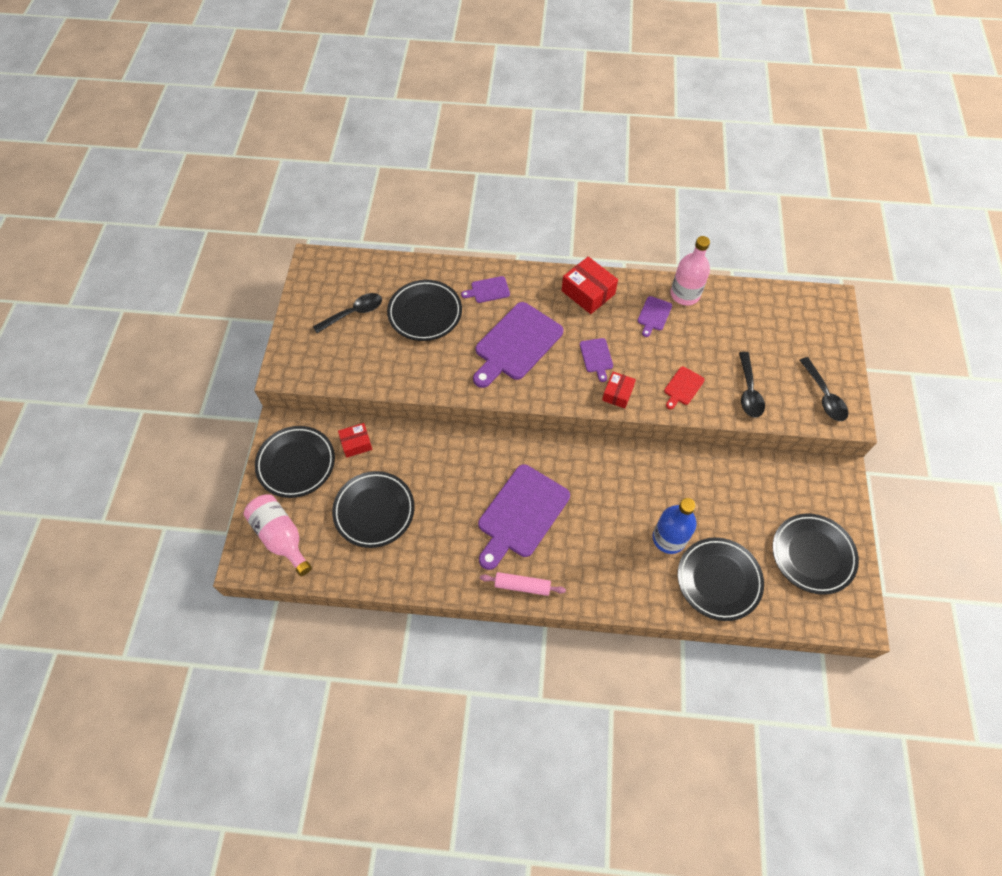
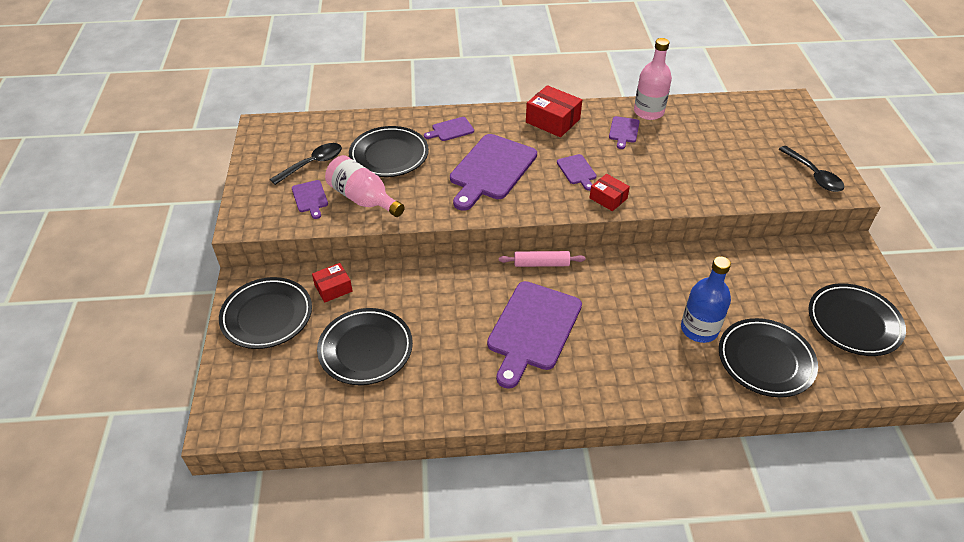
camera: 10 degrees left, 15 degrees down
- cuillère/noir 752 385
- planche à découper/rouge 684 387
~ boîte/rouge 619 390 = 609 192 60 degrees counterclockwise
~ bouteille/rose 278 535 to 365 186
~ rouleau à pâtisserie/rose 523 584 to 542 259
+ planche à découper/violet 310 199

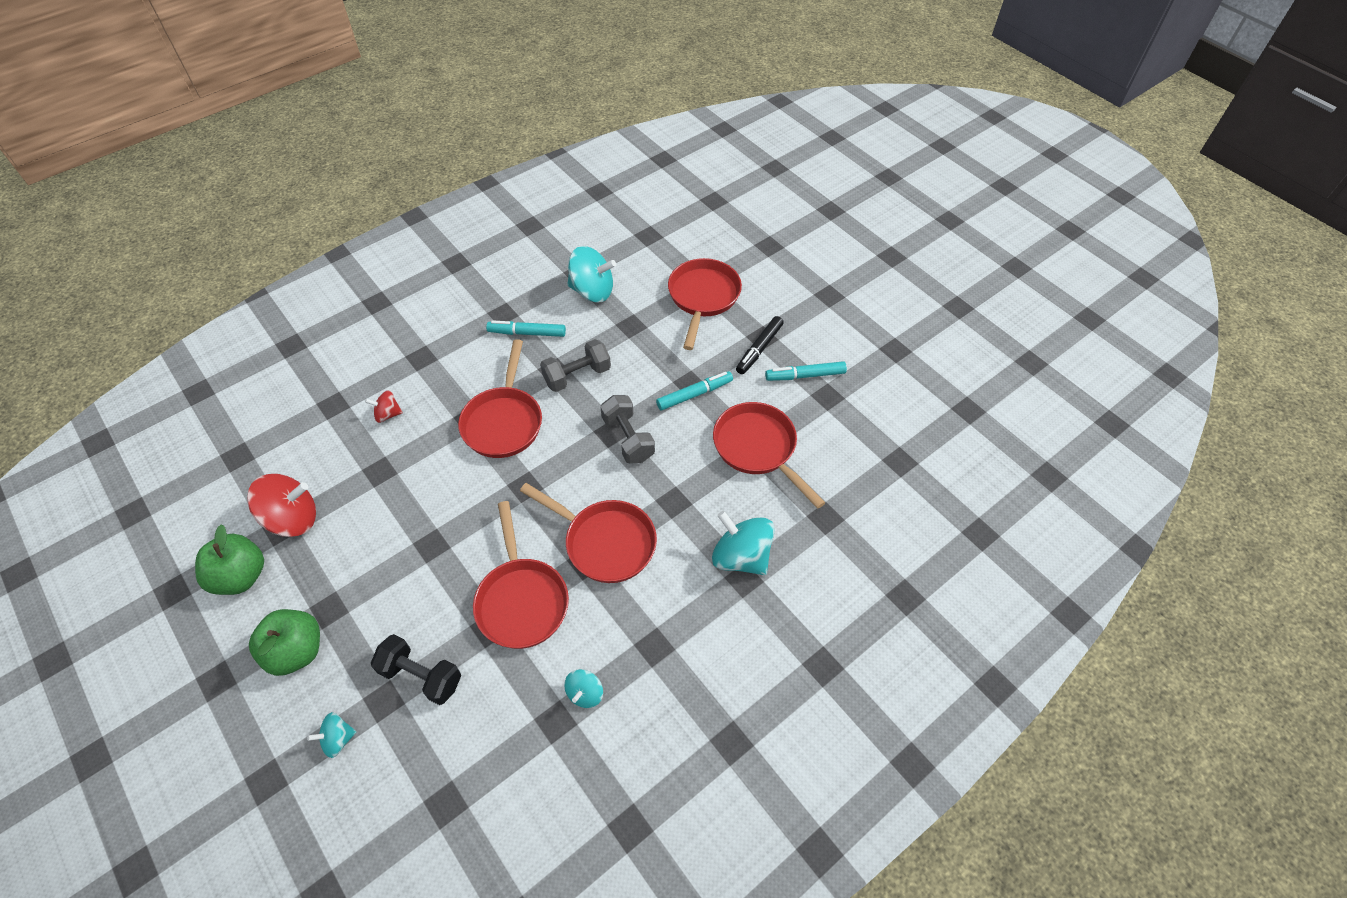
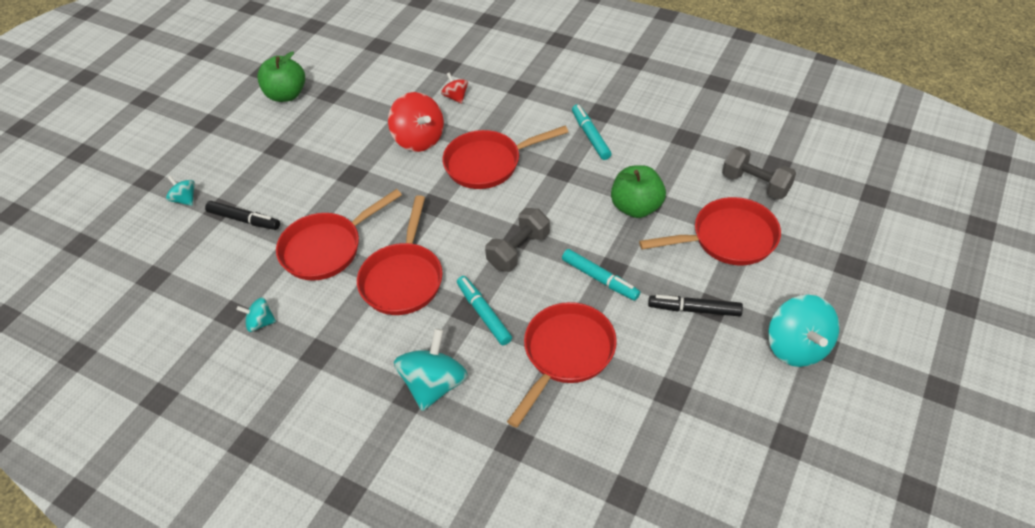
camera: 70 degrees right, 5 degrees down
~ toupie/turquoise 591 274 to 803 331
~ haltère/gris 575 365 to 759 173
~ feutre/turquoise 806 371 to 484 310
~ toupie/rouge 281 505 to 416 122
~ pomme/vert 284 642 to 638 191
~ haltère/noir 416 669 to feutre/noir 242 215

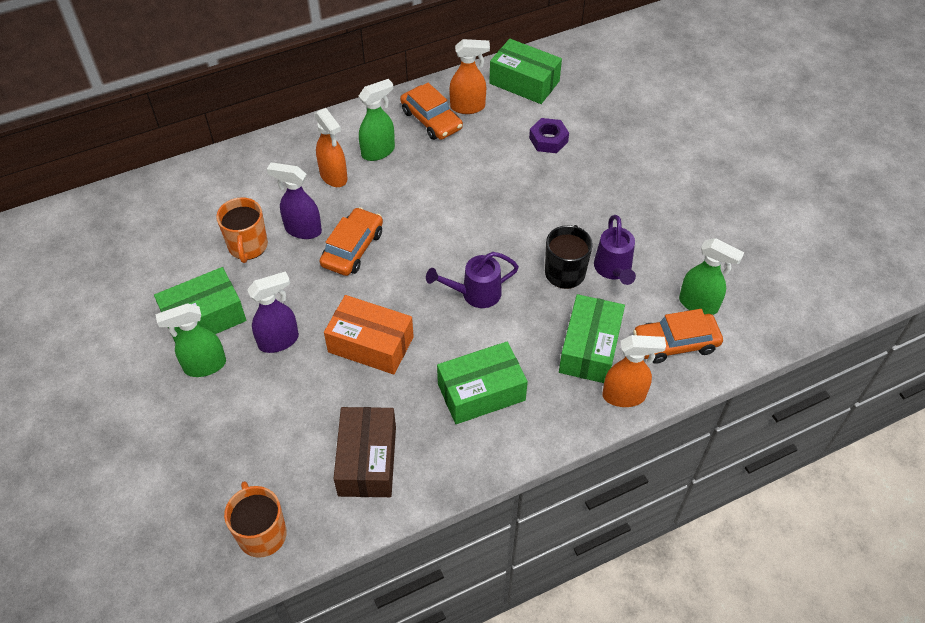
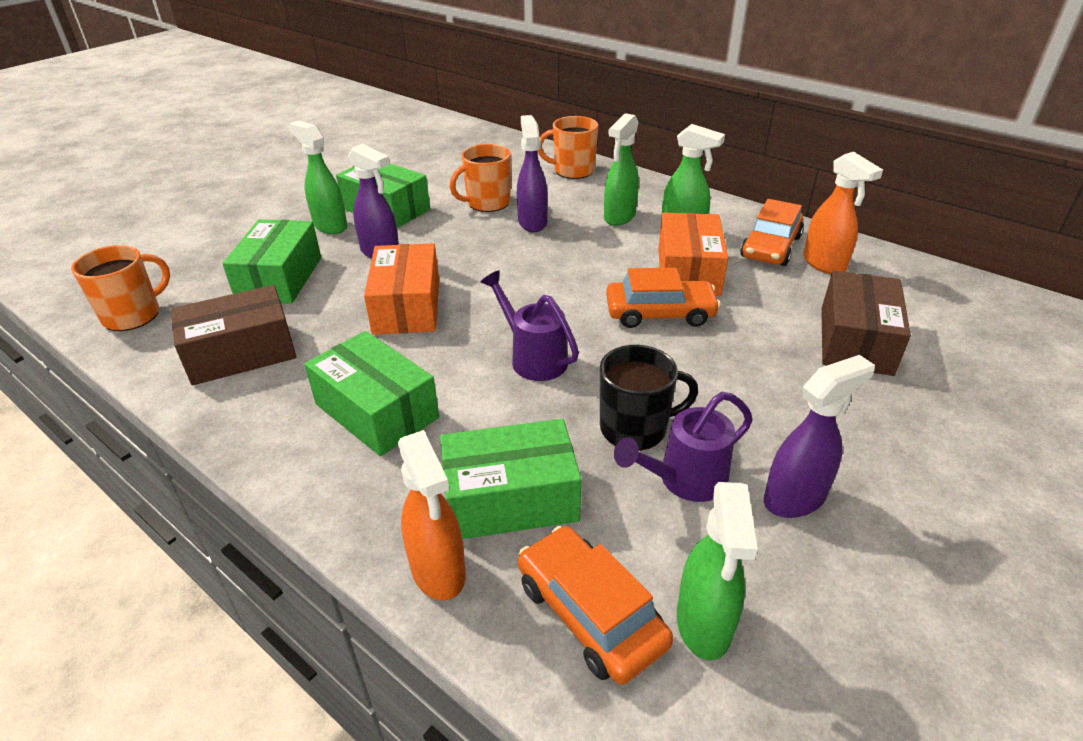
camera: 65 degrees right, 15 degrees down
~ boîte/vert 525 71 to 271 261
~ vaporisateur/orange 330 147 to vaporisateur/vert 621 169
~ écrou/violet 549 135 to boîte/marron 866 323
~ voiture/orange 351 241 to 663 297
+ tasse/orange 568 147
+ boîte/orange 693 254
+ vaporisateur/violet 819 436

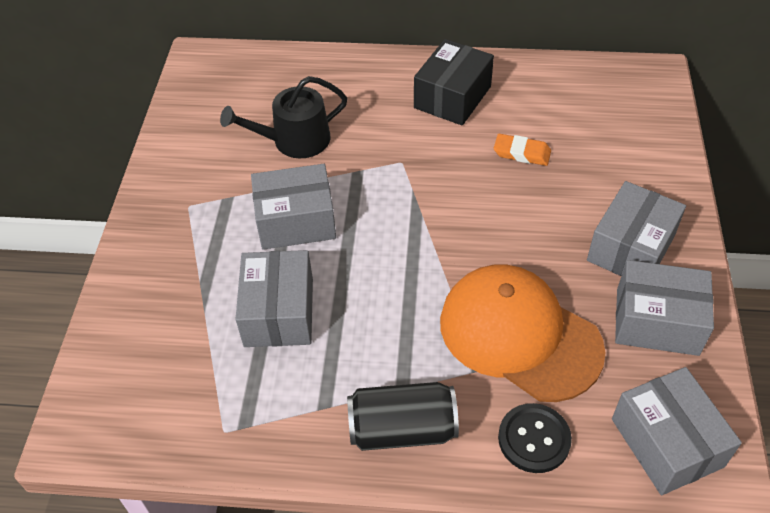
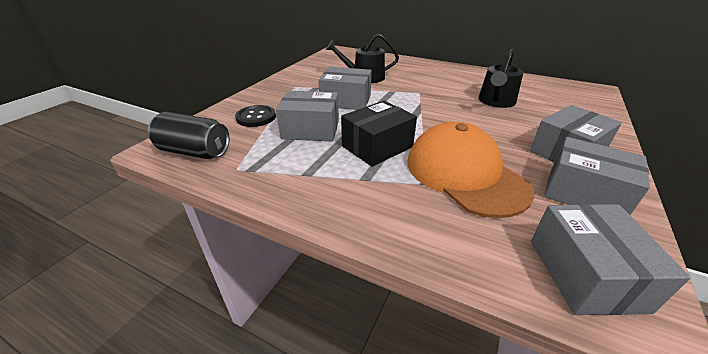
camera: 20 degrees right, 15 degrees down
~ boîte/noir 454 82 to 379 133
~ gomme/orange 522 150 to arrosoir/noir 500 78
~ boîte/gris 274 298 = 307 116 75 degrees clockwise
~ canette/noir 403 416 to 189 135
~ bouton/noir 535 438 to 255 116

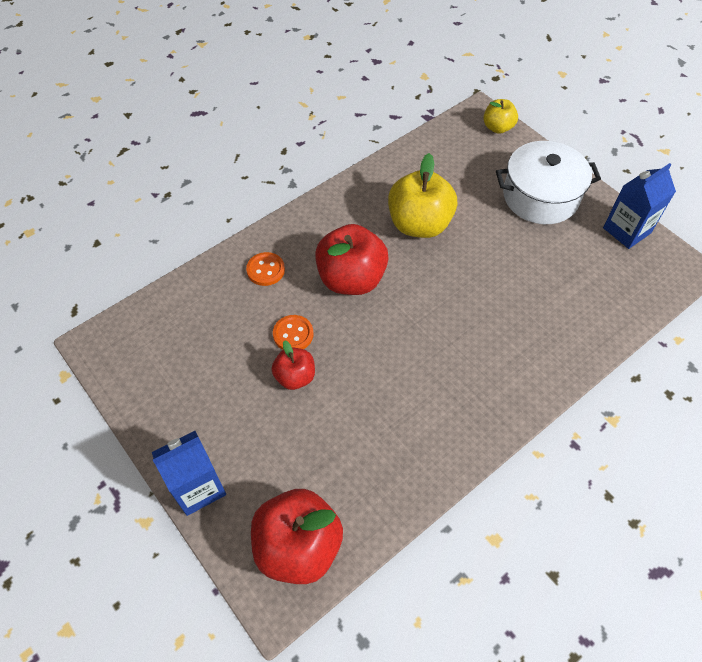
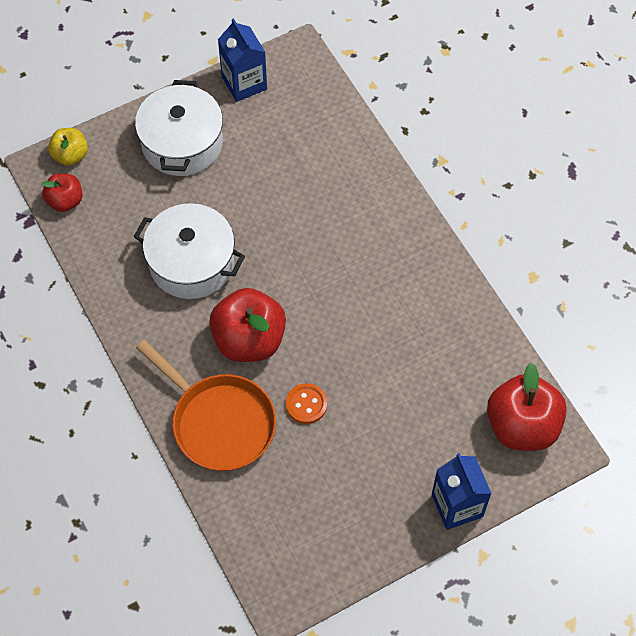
camera: 80 degrees left, 5 degrees up
~ pomme/jaune 422 195 to marmite/blanc 189 251
~ bouton/orange 265 269 to poêle/orange 206 405
~ pomme/rouge 293 365 to 62 192

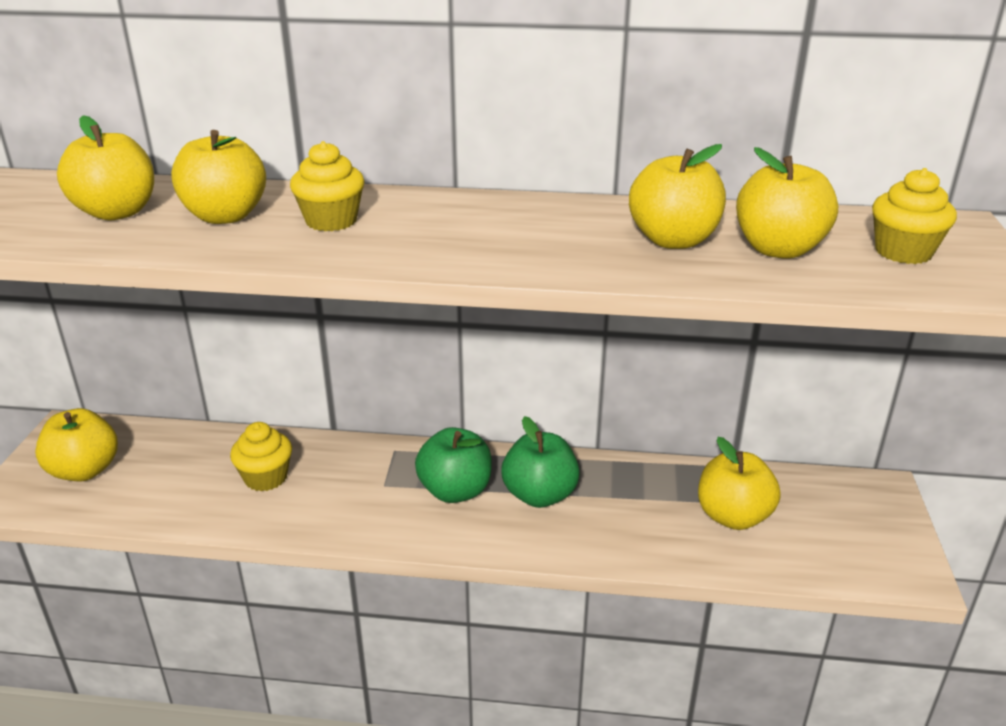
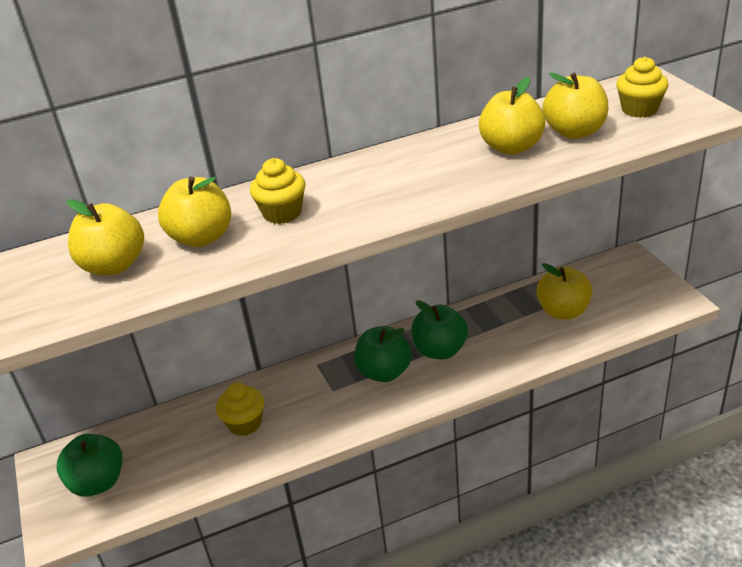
camera: 25 degrees left, 5 degrees up
~ pomme/jaune 76 444 to pomme/vert 89 465

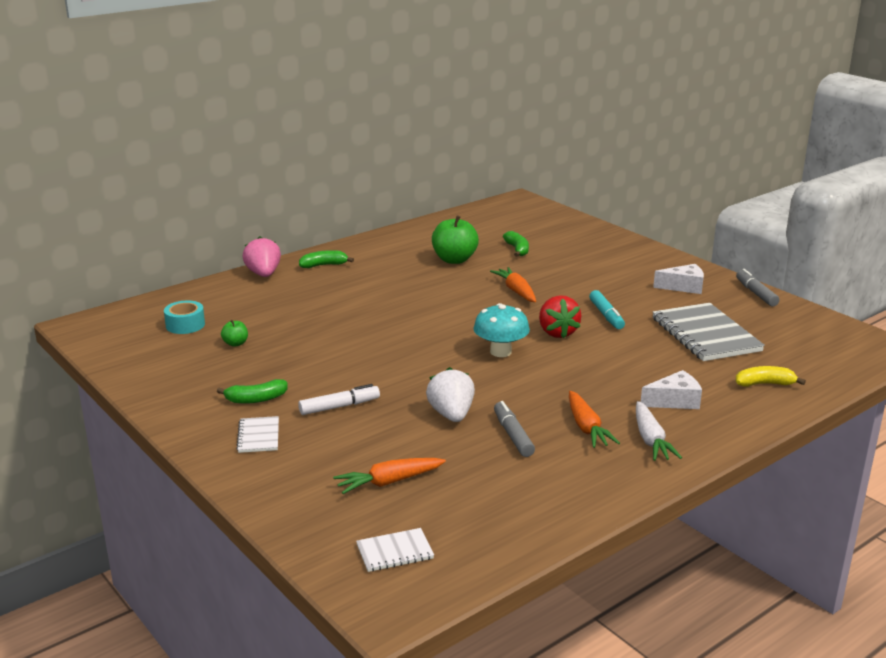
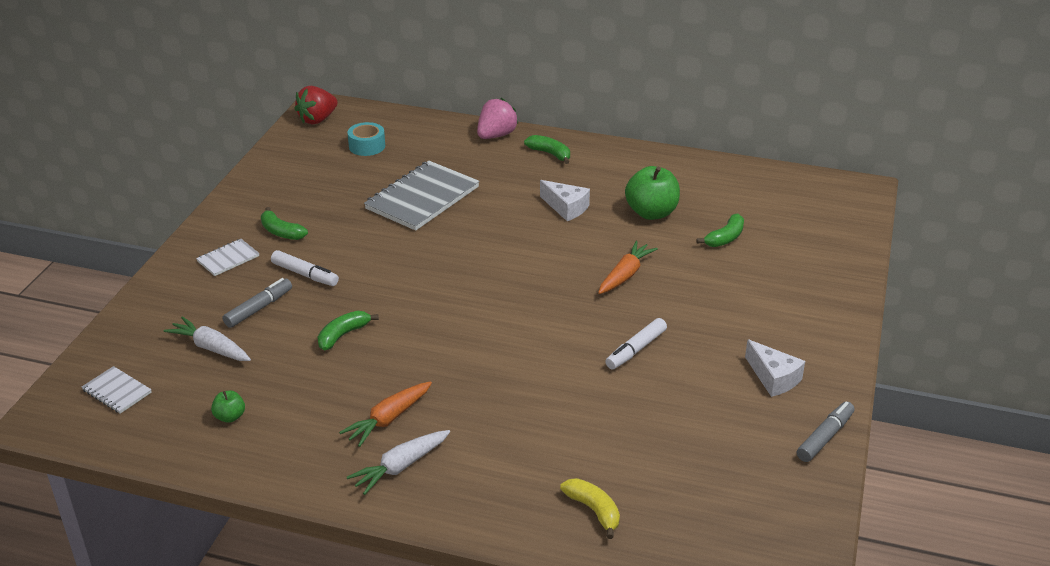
camera: 55 degrees right, 10 degrees up
~ feutre/turquoise 607 309 to feutre/blanc 636 343
~ fraise/rouge 560 316 to 316 105
- champignon/turquoise 501 330
~ carnet/gris 708 332 to 422 196
~ pomme/vert 234 333 to 228 407
~ fraise/blanc 450 394 to banane/vert 348 330
~ fromage/blanc 671 389 to 565 200
~ feutre/gris 514 429 to 257 303
~ carotte/orange 389 476 to carotte/blanc 207 338

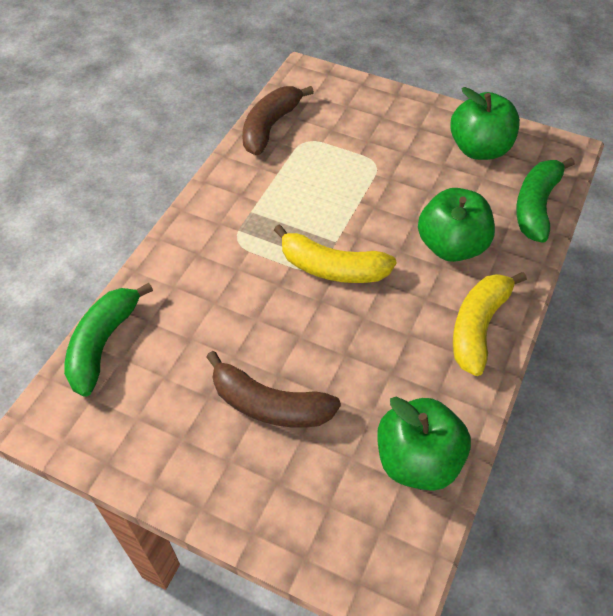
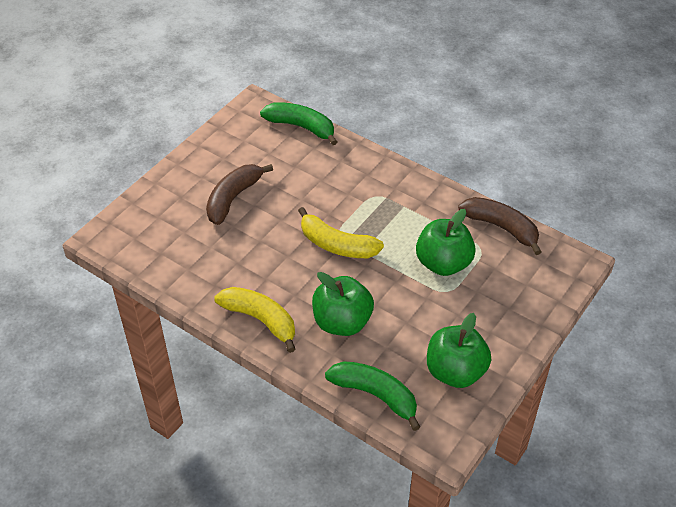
camera: 100 degrees right, 5 degrees down
~ banane/jaune 335 253 = 341 232 90 degrees counterclockwise
~ pomme/vert 424 444 to 446 242

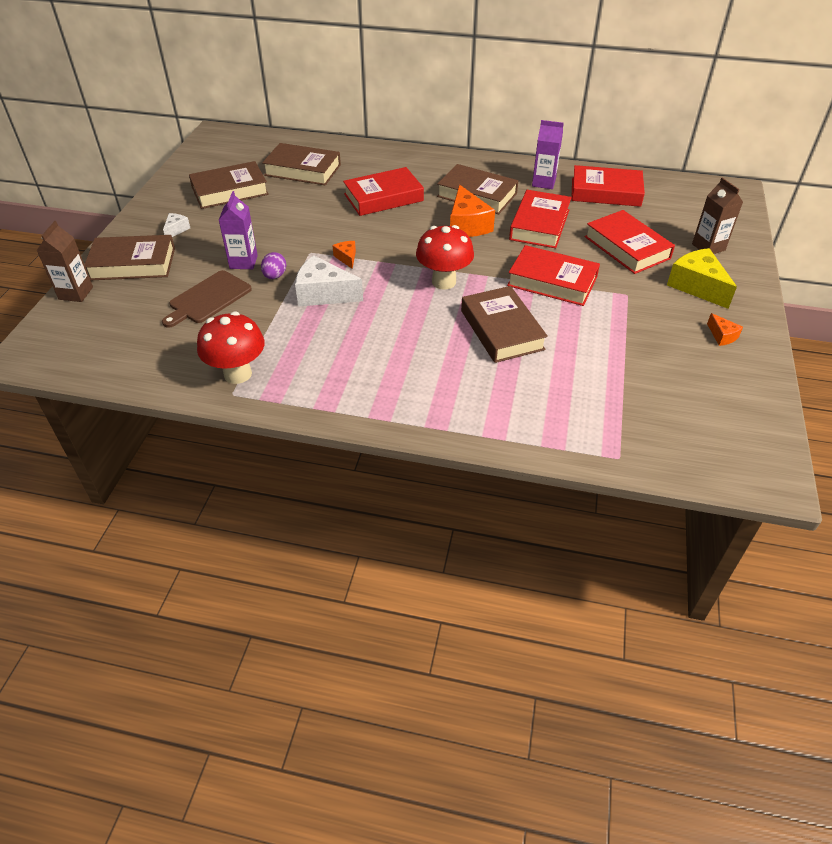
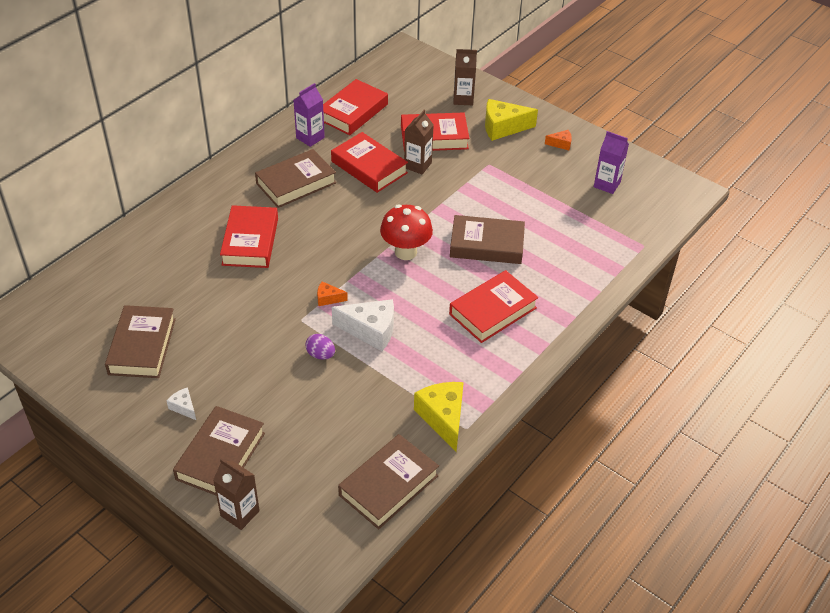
camera: 65 degrees left, 0 degrees up
~ livre/marron 301 164 to 388 481
- fromage/orange 472 211
~ brique de lait/violet 238 230 to 611 162
~ livre/rouge 553 275 to 494 306
~ fromage/blanc 329 281 = 363 325 120 degrees counterclockwise
- planche à découper/marron 207 299
~ champignon/rouge 231 348 to fromage/jaune 439 416
+ brique de lait/marron 418 142

